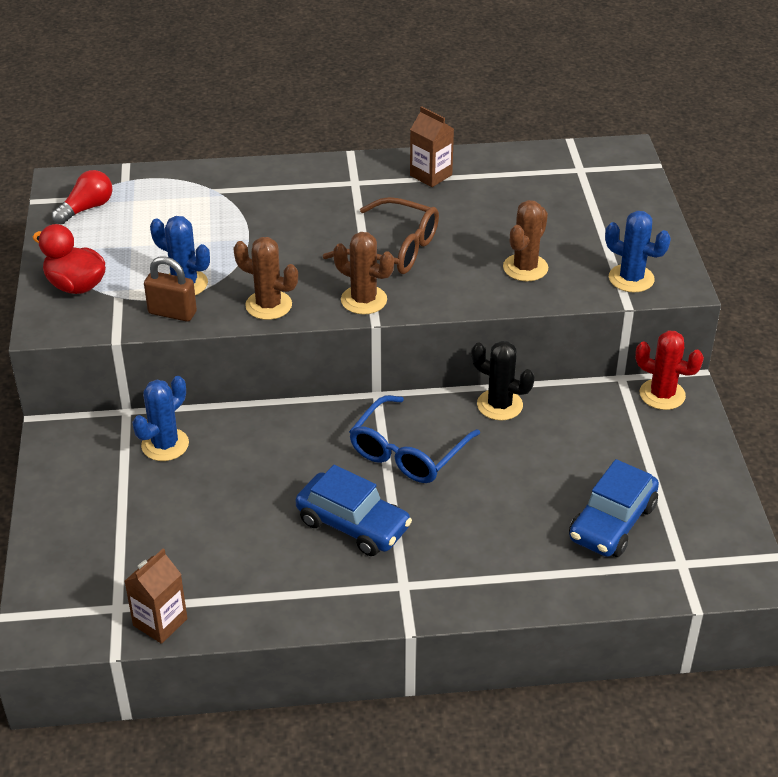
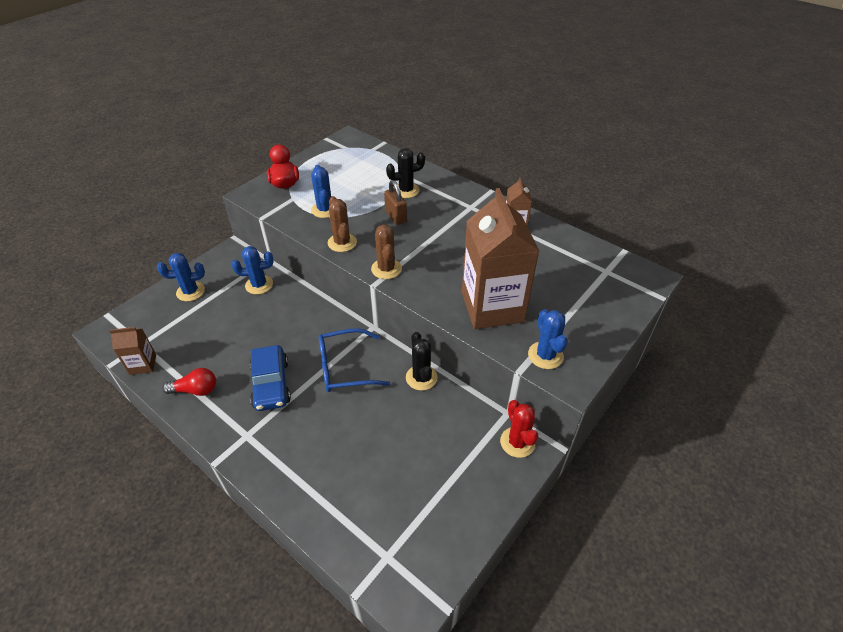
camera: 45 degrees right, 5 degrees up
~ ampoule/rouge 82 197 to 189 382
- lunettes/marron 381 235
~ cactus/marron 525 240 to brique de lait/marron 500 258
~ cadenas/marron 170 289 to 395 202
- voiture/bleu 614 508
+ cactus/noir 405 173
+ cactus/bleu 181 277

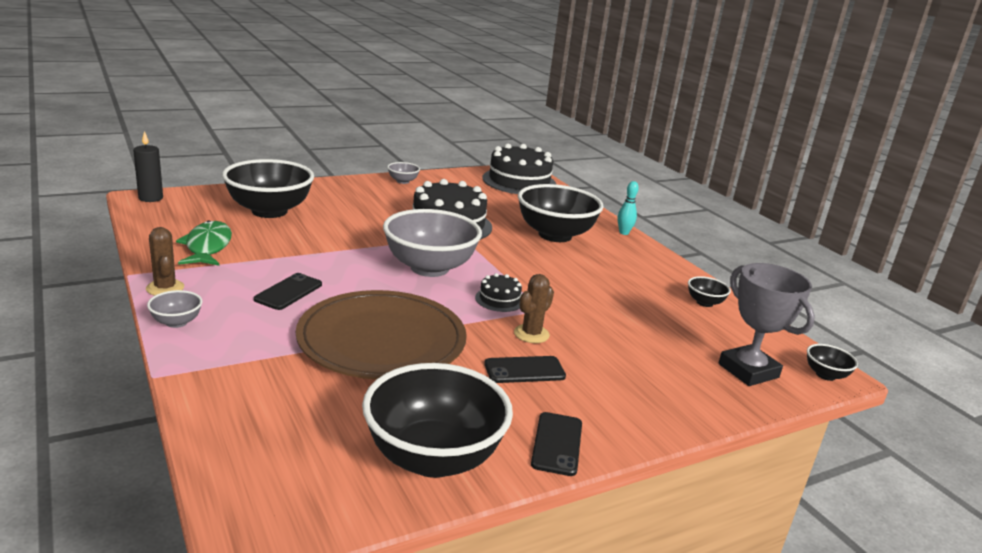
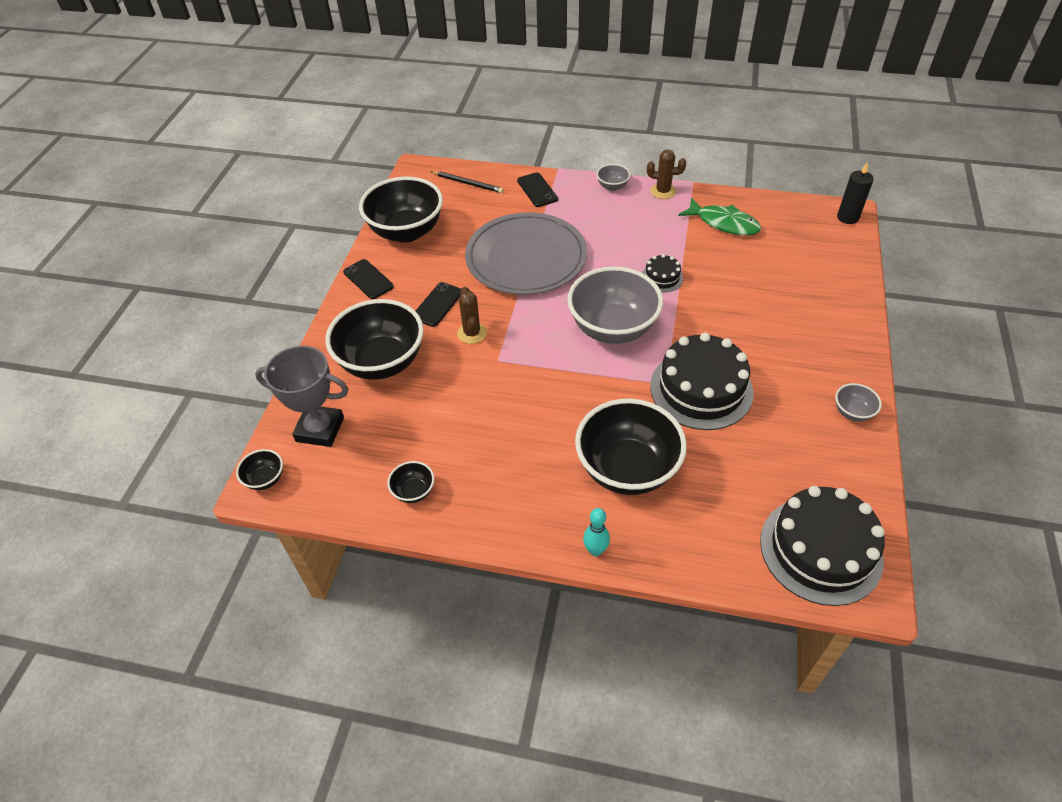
camera: 135 degrees right, 25 degrees up
~ bol/noir 268 188 to 374 339
~ téléphone/noir 288 291 to 537 189
~ gâteau/noir 498 292 to 662 273
~ assiette/marron 381 335 to assiette/gris 526 253
+ crayon/noir 466 182

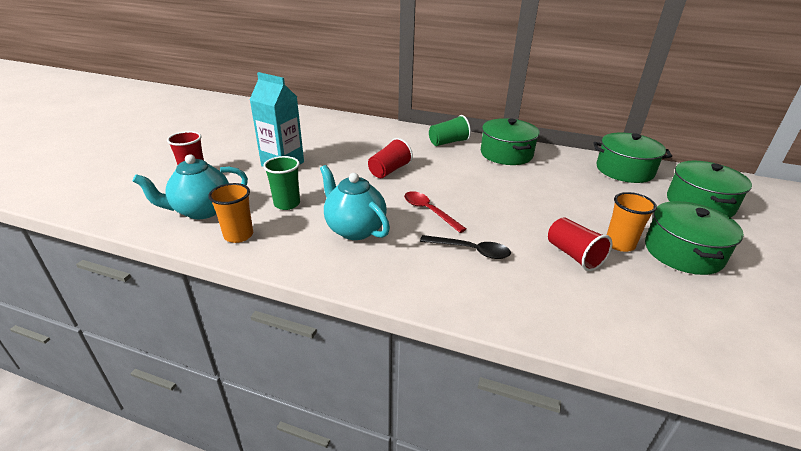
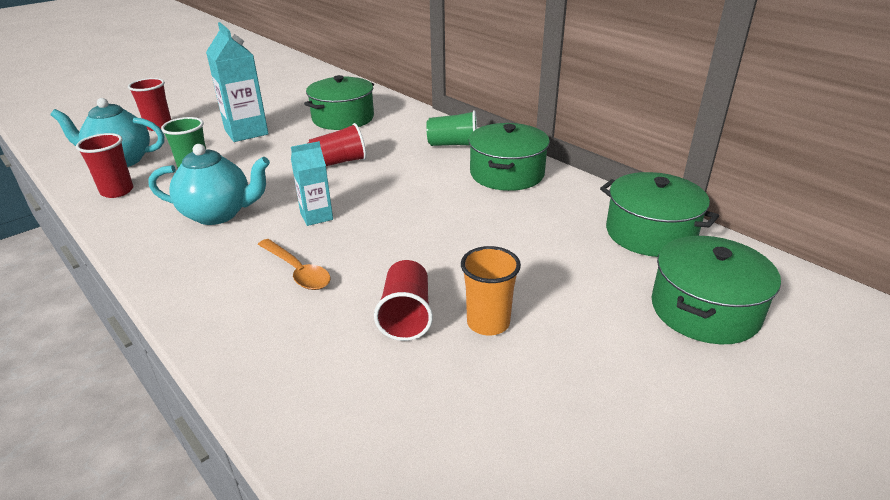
camera: 30 degrees right, 0 degrees up
~ théière/turquoise 355 202 = 209 184 105 degrees clockwise
~ gobelet/orange 230 213 to gobelet/rouge 104 165
~ cuillère/rouge 435 212 to brique de lait/turquoise 312 183
~ marmite/vert 694 238 to 339 102
~ cuillère/noir 465 247 to cuillère/orange 294 264

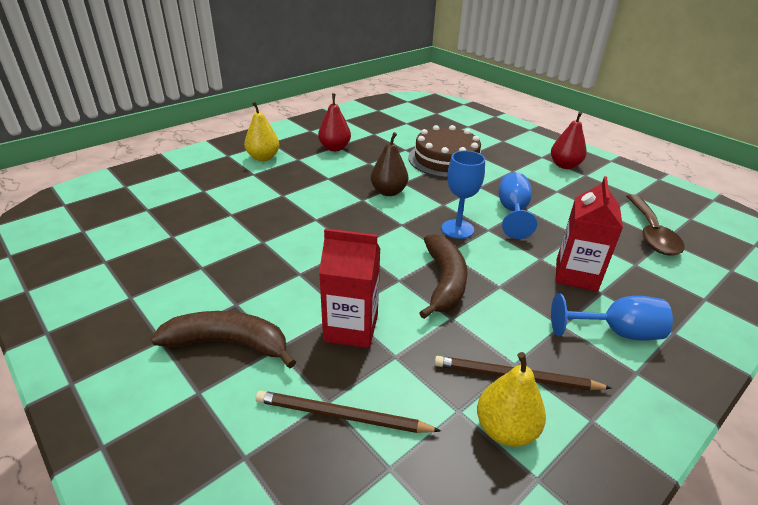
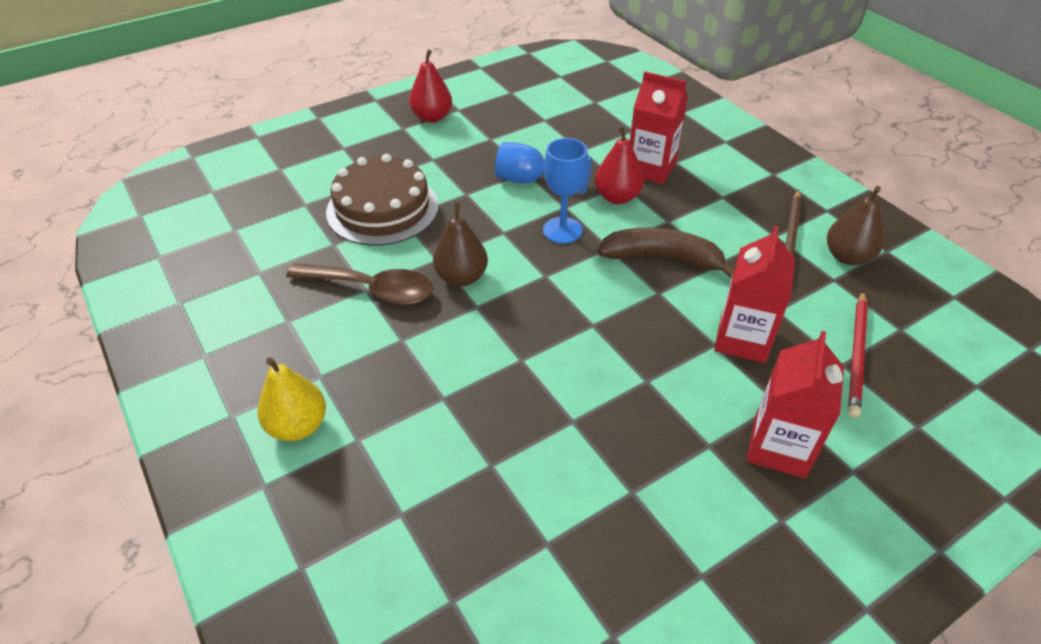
camera: 80 degrees left, 10 degrees up
~ poire/rouge 334 122 to 619 164
~ cuillère/marron 655 225 to 360 284
- verre à pied/bleu 612 317
~ banane/marron 223 339 to brique de lait/rouge 795 404
~ poire/jaune 511 399 to poire/marron 855 225
~ crayon/marron 348 412 to crayon/rouge 858 354

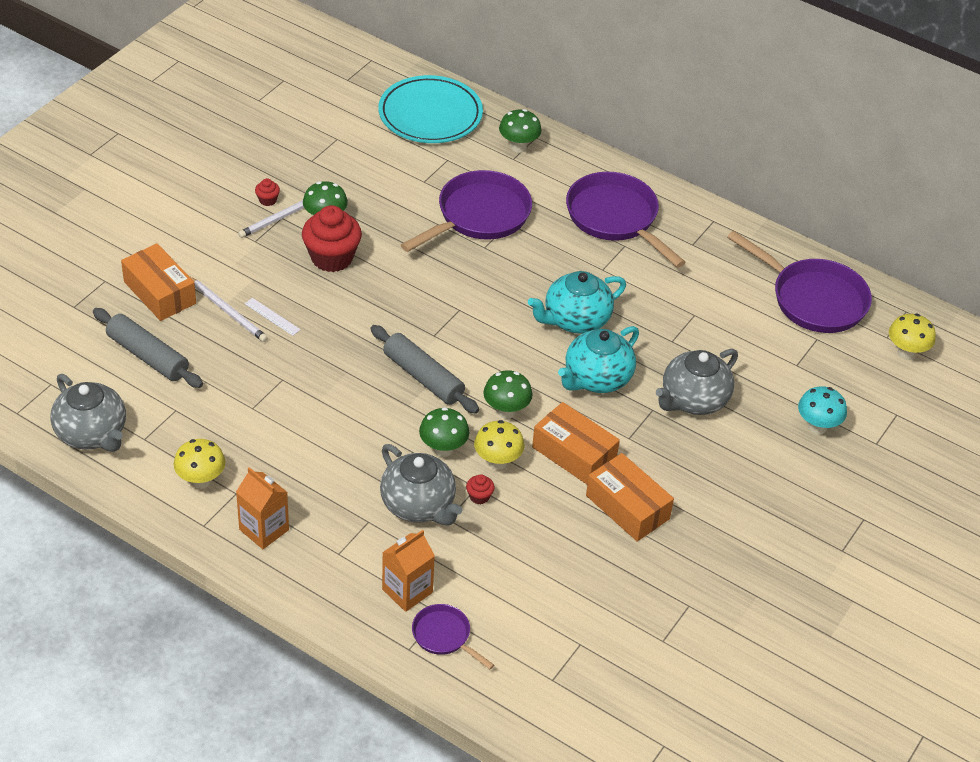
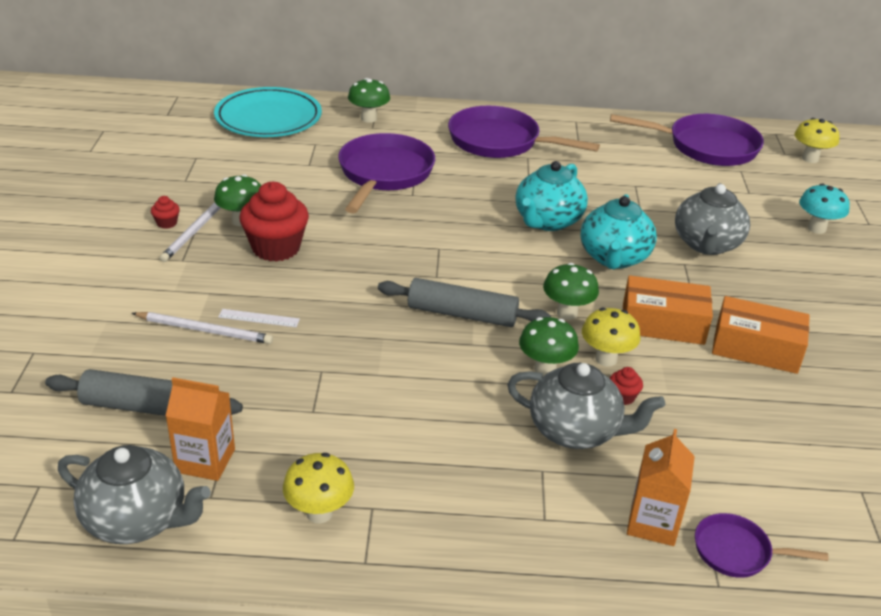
camera: 30 degrees left, 10 degrees down
- boîte/orange 158 282
~ brique de lait/orange 262 508 to 200 429

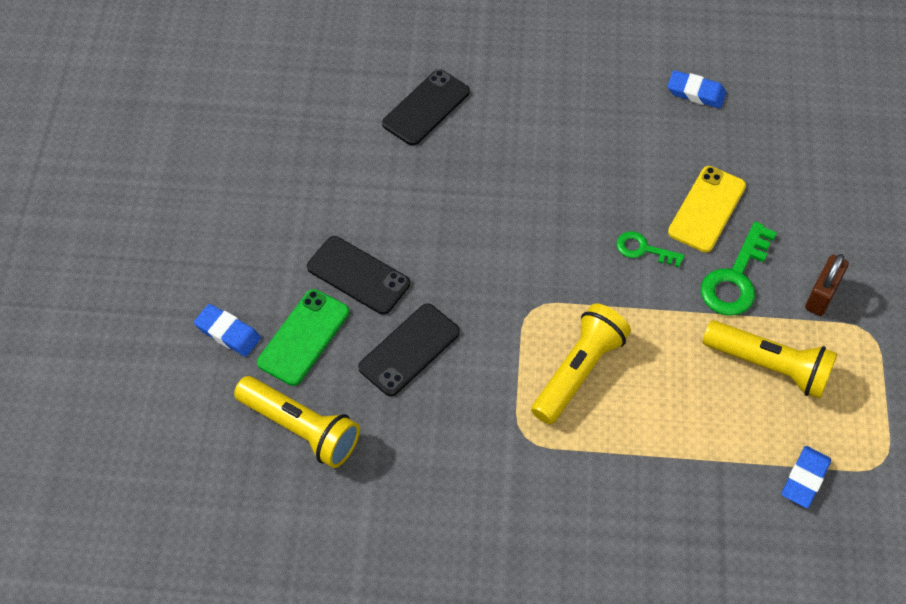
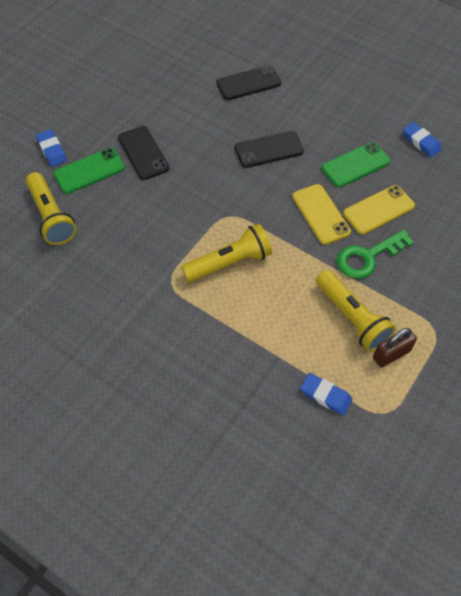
camera: 30 degrees right, 0 degrees up
~ clé/vert 650 249 to téléphone/jaune 321 214
~ cadenas/marron 827 285 to 395 348
~ téléphone/noir 409 350 to 269 149
~ gomme/bleu 806 477 = 326 394 60 degrees clockwise
+ téléphone/vert 356 164

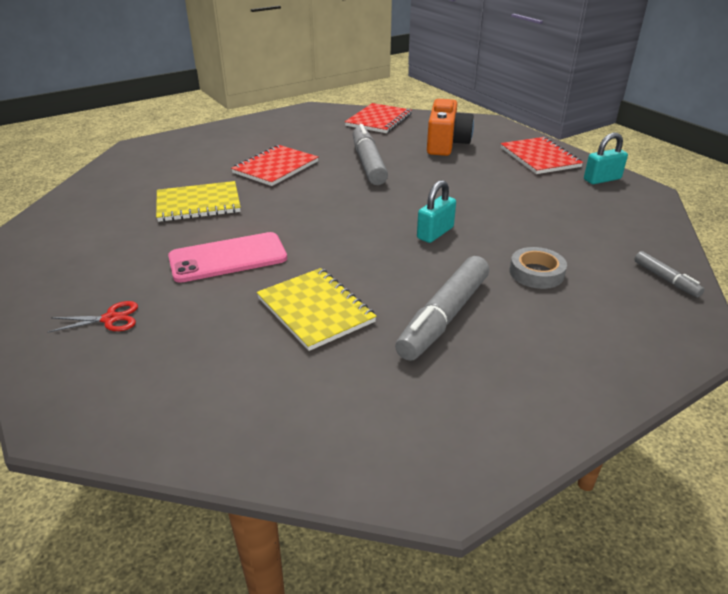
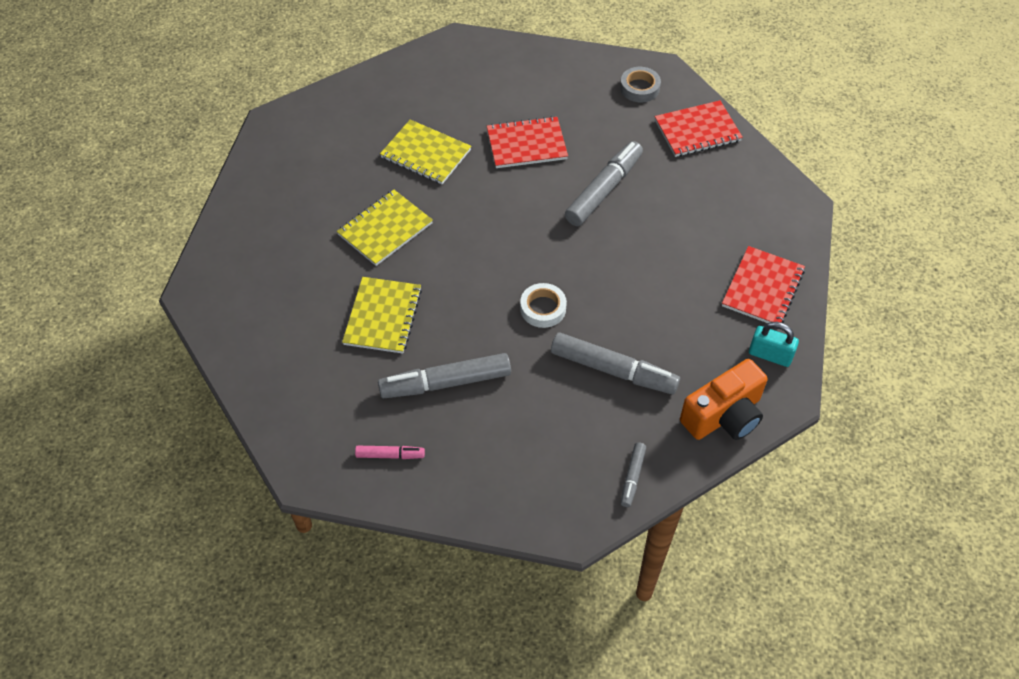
camera: 45 degrees right, 20 degrees up
~ appareil photo/orange 450 127 to 724 399
~ cadenas/turquoise 436 211 to ruban adhésif/blanc 543 305
~ téléphone/rose 227 257 to carnet/jaune 385 228
~ ruban adhésif/gris 538 268 to 640 84
- ciseaux/rouge 92 317
+ feutre/gris 615 363
+ feutre/rose 390 452

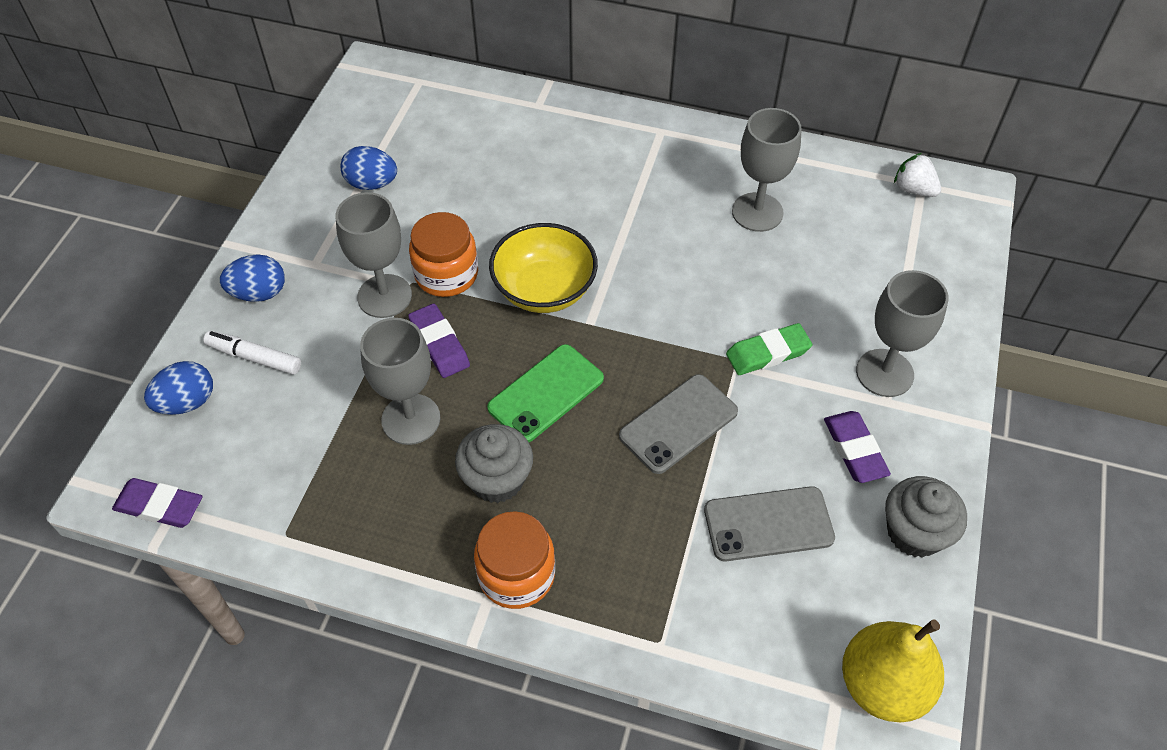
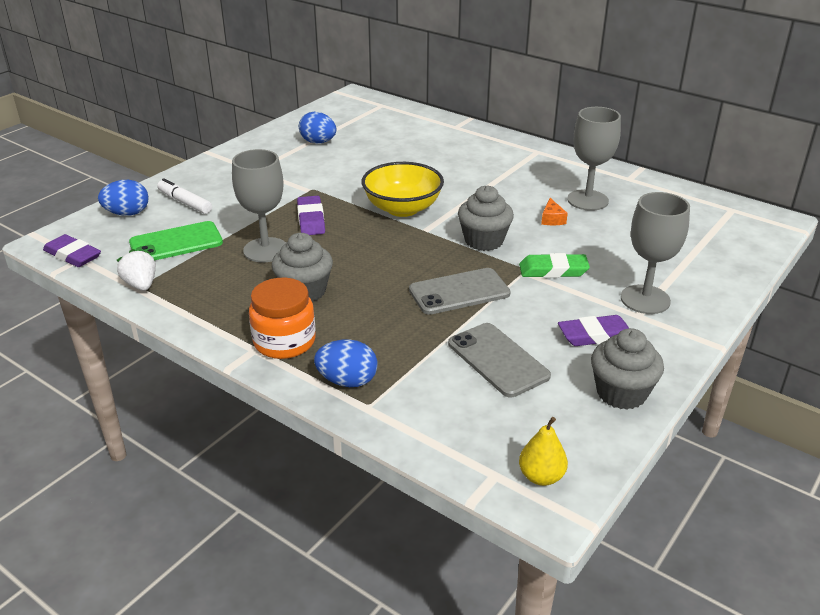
camera: 20 degrees right, 20 degrees down
~ fraise/blanc 917 175 to 136 270
- verre à pied/gris 374 255
- bocal/orange 443 254
~ œuf/bleu 252 278 to 345 363
~ téléphone/vert 545 393 to 176 241
~ gomme/violet 857 447 = 593 330 75 degrees clockwise
~ téléphone/gris 769 523 = 499 360 45 degrees clockwise
~ poire/jaune 893 671 = 543 451 x0.54
+ muffin/gris 486 218
+ fromage/orange 554 211

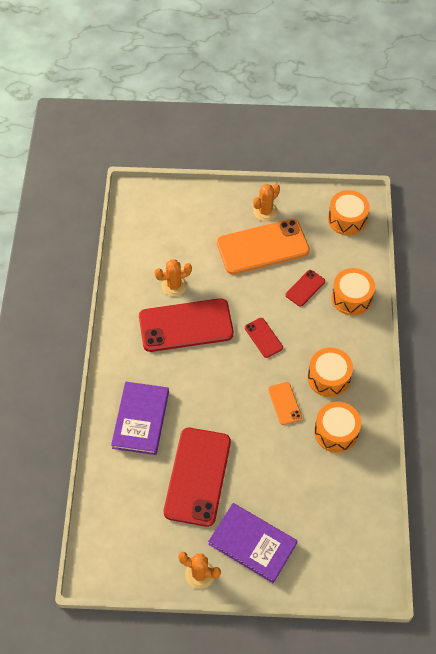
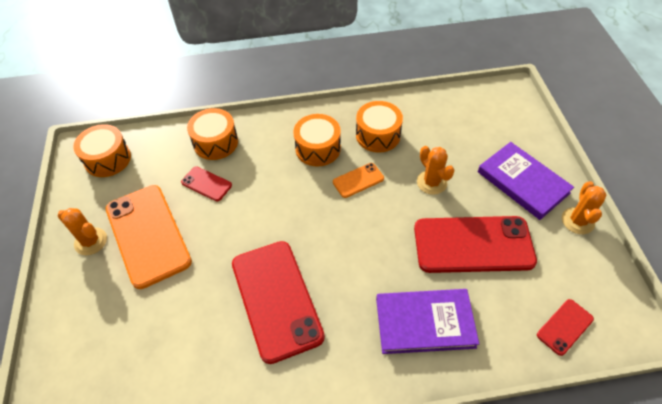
camera: 100 degrees left, 5 degrees down
~ cactus/orange 173 277 to 436 170
~ téléphone/rouge 264 338 to 565 327
~ livre/violet 252 543 = 526 181 60 degrees counterclockwise

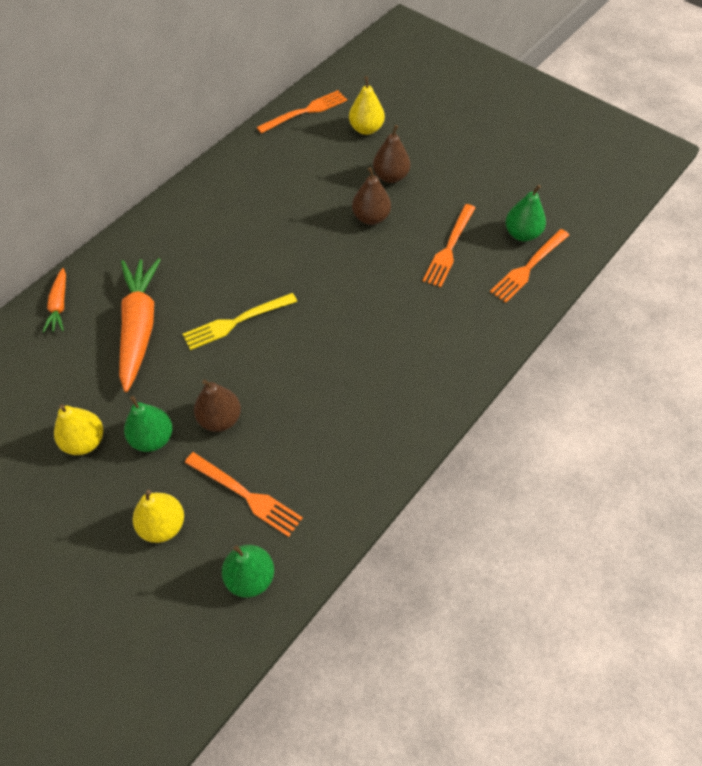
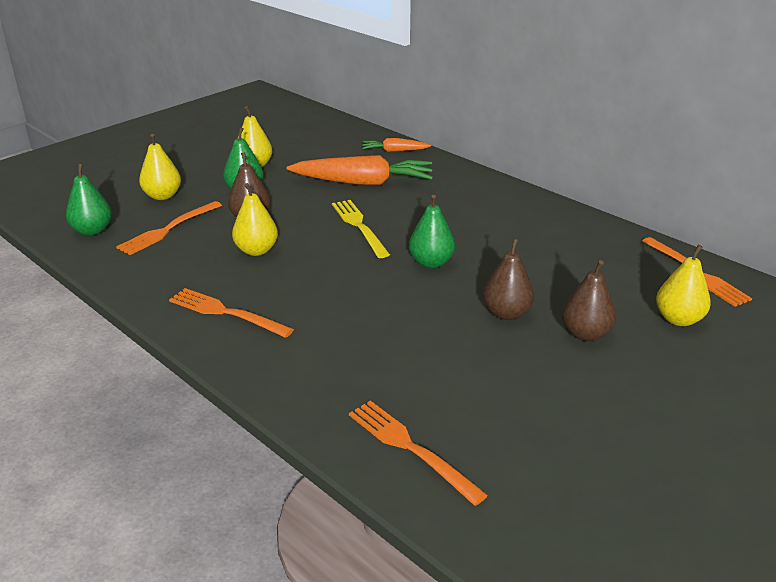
camera: 95 degrees right, 25 degrees down
~ poire/vert 525 212 to 432 231
~ fourchette/orange 449 245 to 231 313
+ poire/jaune 255 219

